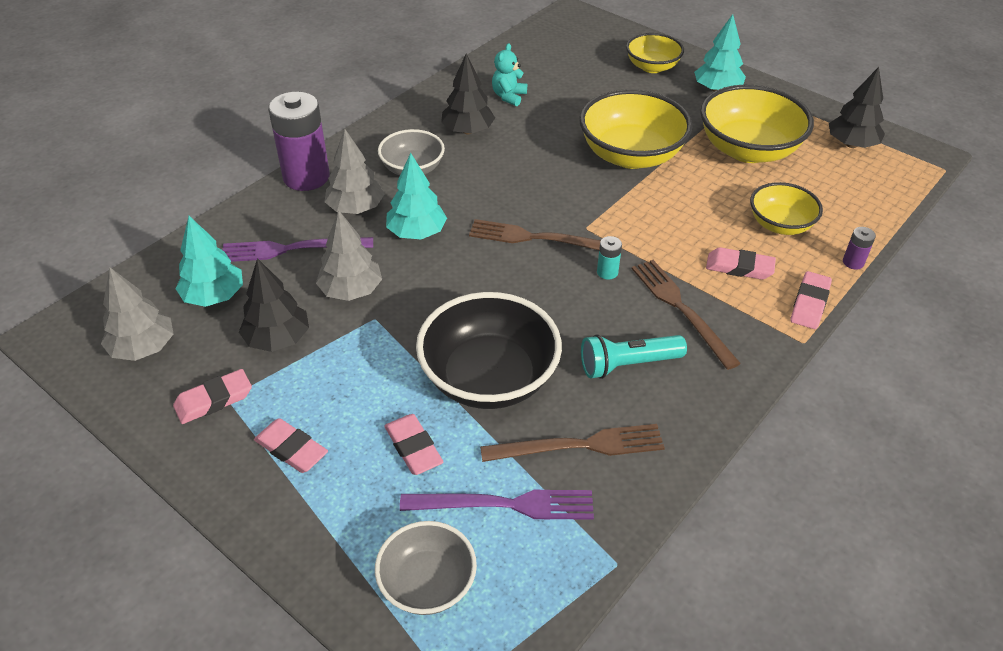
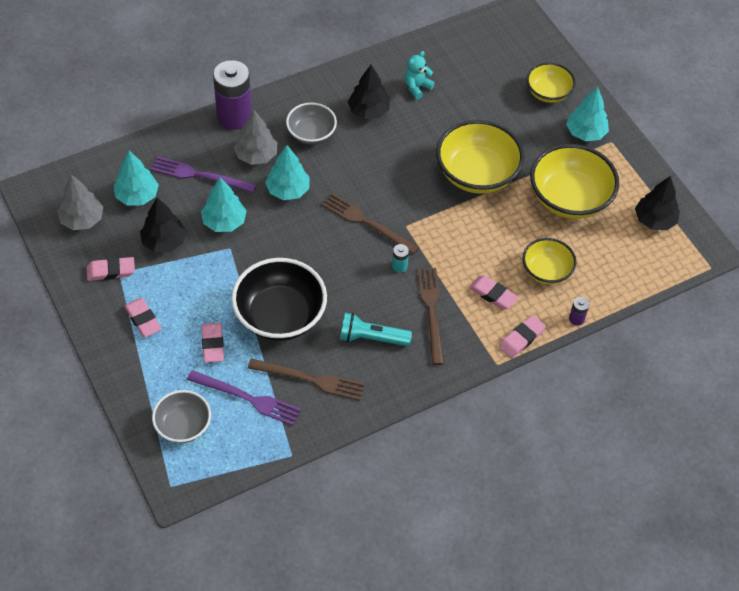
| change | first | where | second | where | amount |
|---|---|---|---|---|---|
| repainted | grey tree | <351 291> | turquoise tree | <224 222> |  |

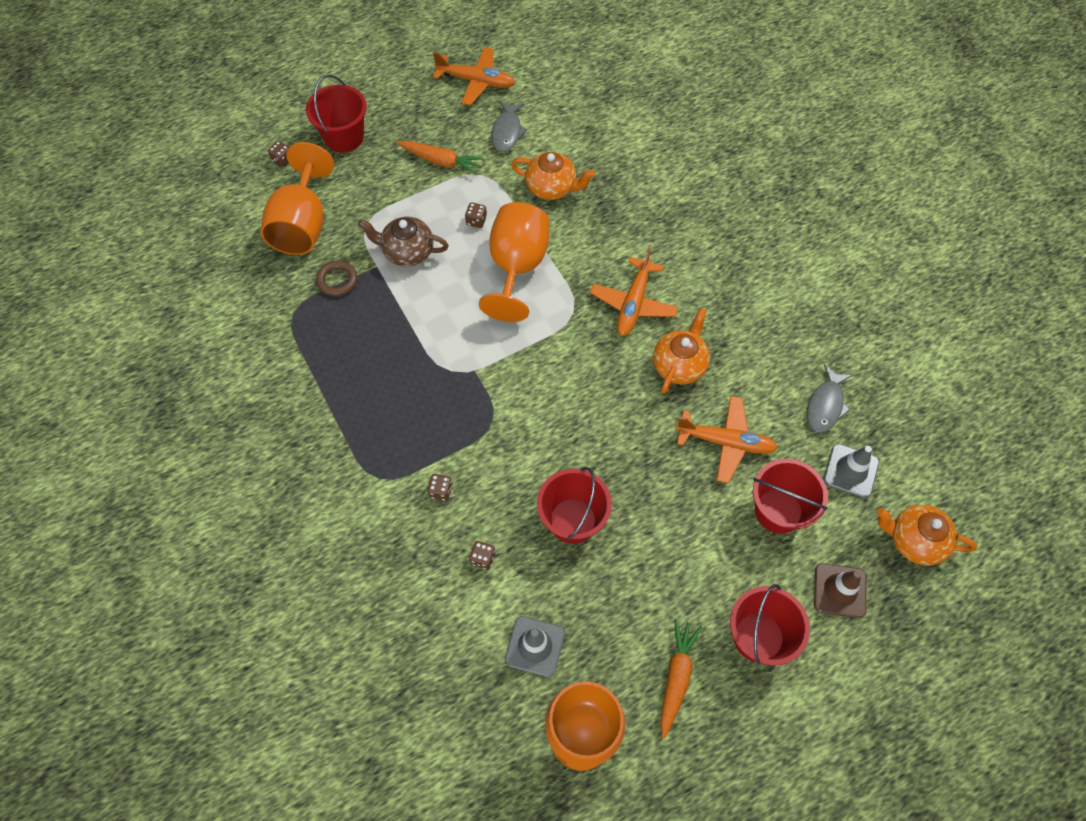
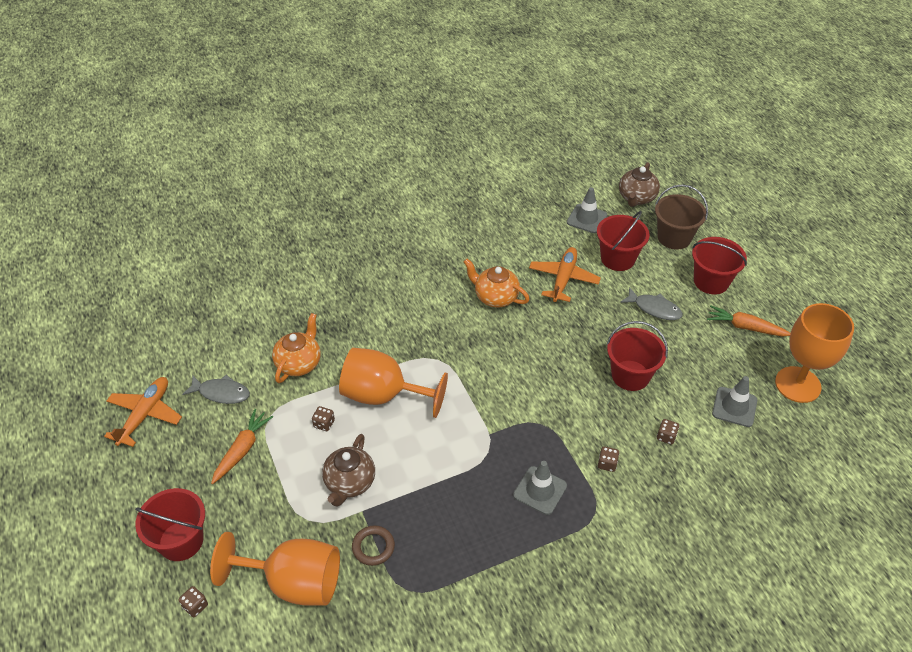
| change | first | where | second | where | amount |
|---|---|---|---|---|---|
| gone | orange plane | <633 303> |  |  |  |
| shifted | grey fish | <825 405> |  | <654 308> |  |
| swapped | brown traffic cone | <839 590> | brown bucket | <674 237> |  |
| repainted | orange teapot | <914 541> | brown teapot | <636 198> |  |
| new |  |  | grey traffic cone | <540 490> |  |

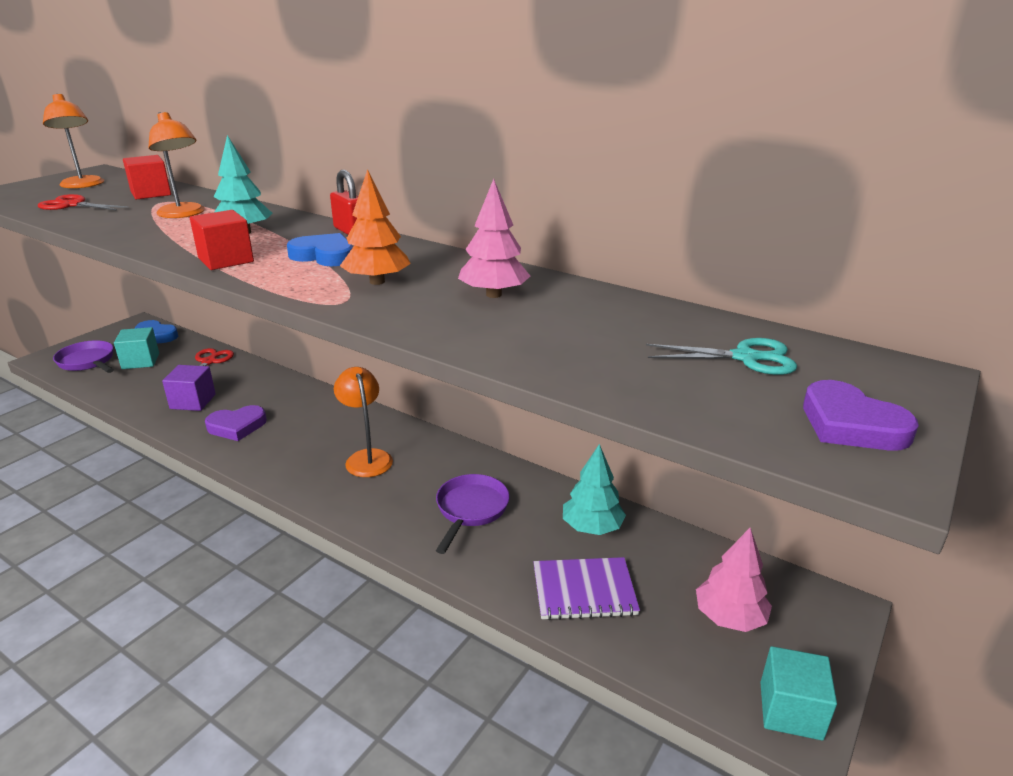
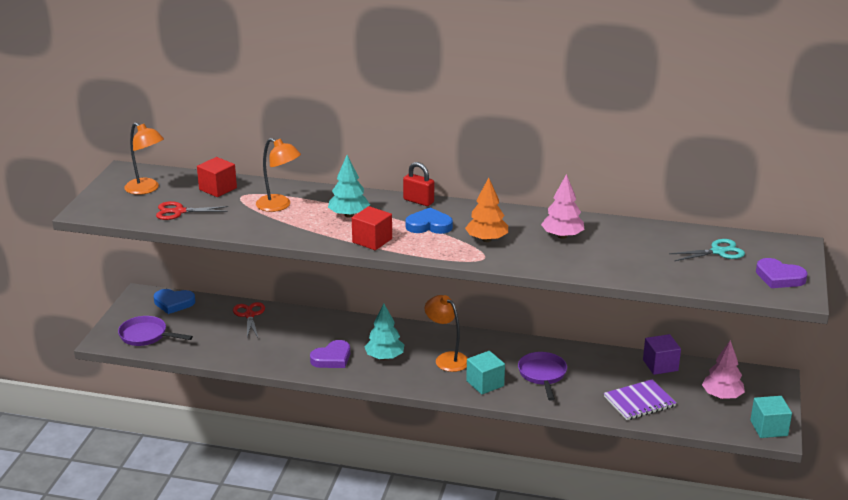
| change | first | where | second | where | amount |
|---|---|---|---|---|---|
| shifted | turquoise cube | <140 361> |  | <485 383> |  |
| shifted | purple cube | <193 401> |  | <660 365> |  |
| shifted | turquoise tree | <592 527> |  | <384 357> |  |

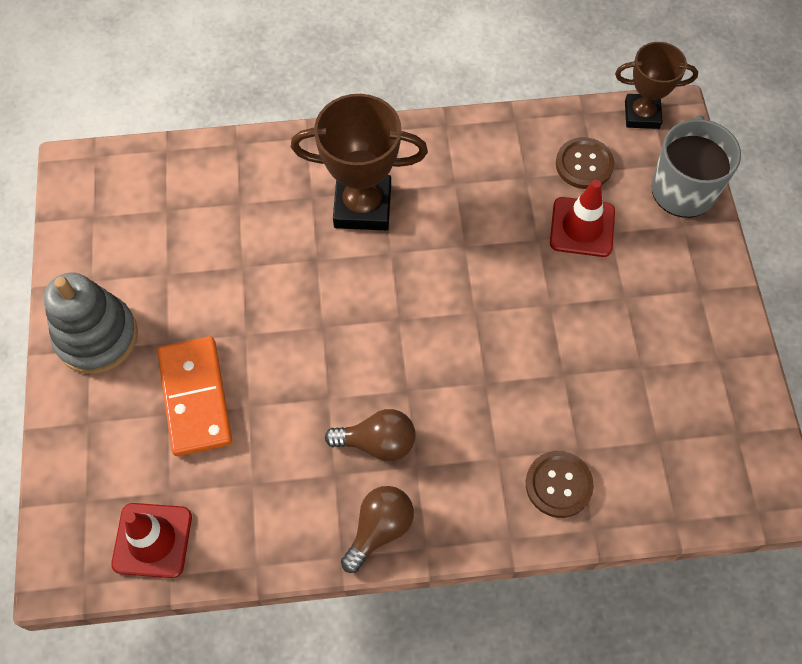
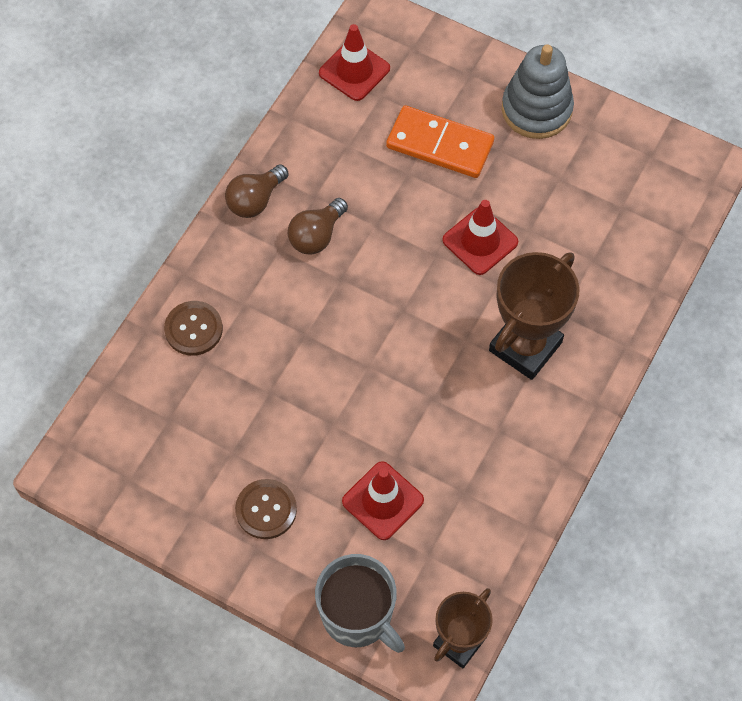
| change | first | where | second | where | amount |
|---|---|---|---|---|---|
| rotated | brown light bulb | <379 529> |  | <255 200> | 60 degrees clockwise |
| shifted | brown button | <584 164> |  | <266 510> |  |
| new |  |  | red traffic cone | <480 241> |  |

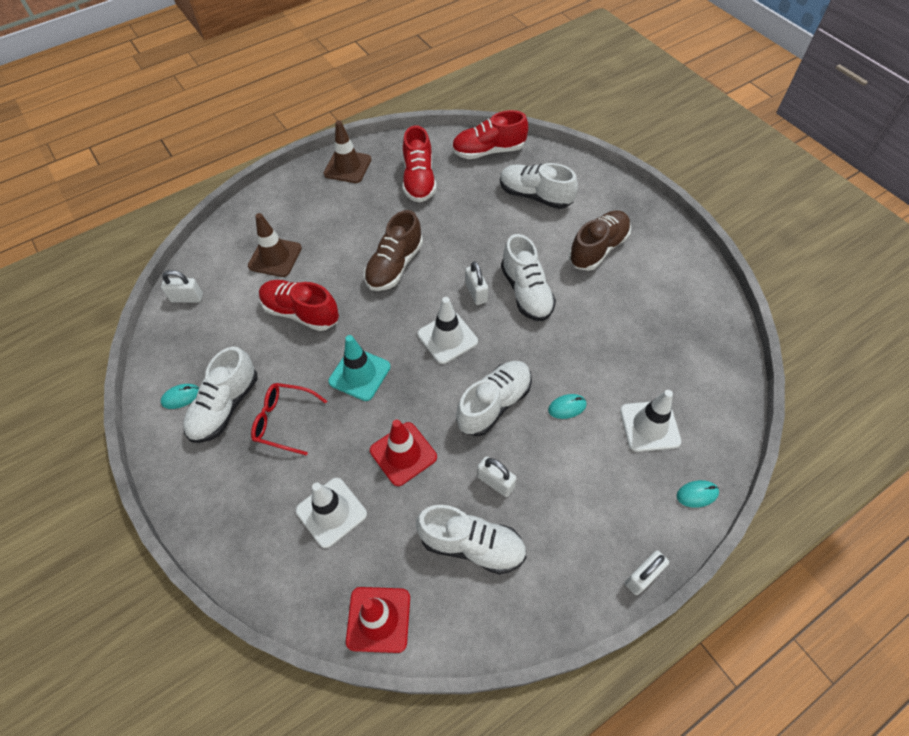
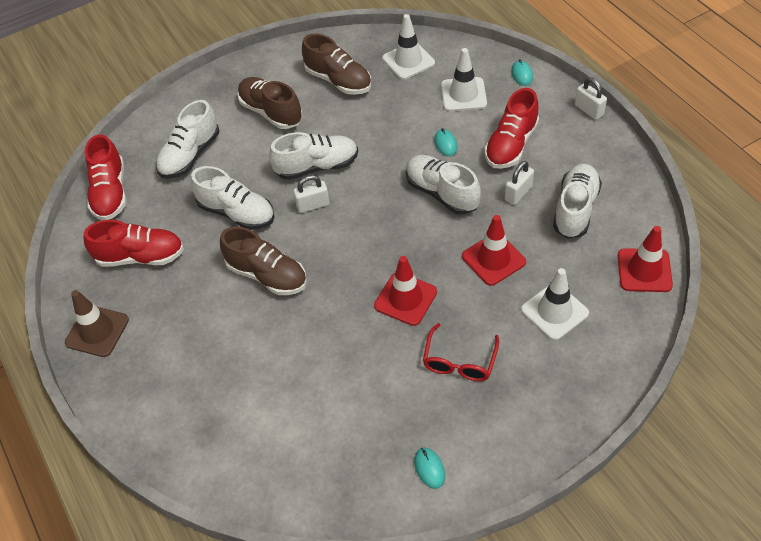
| change | first | where | second | where | amount |
|---|---|---|---|---|---|
| gone | white padlock | <187 298> |  |  |  |
| shifted | white shoe | <225 406> |  | <237 213> |  |
| gone | brown traffic cone | <275 257> |  |  |  |
| shifted | red shoe | <301 313> |  | <511 145> |  |
| repainted | turquoise traffic cone | <359 374> | red traffic cone | <405 299> |  |
| shifted | white traffic cone | <447 338> |  | <408 61> |  |
| new |  |  | brown shoe | <338 80> |  |

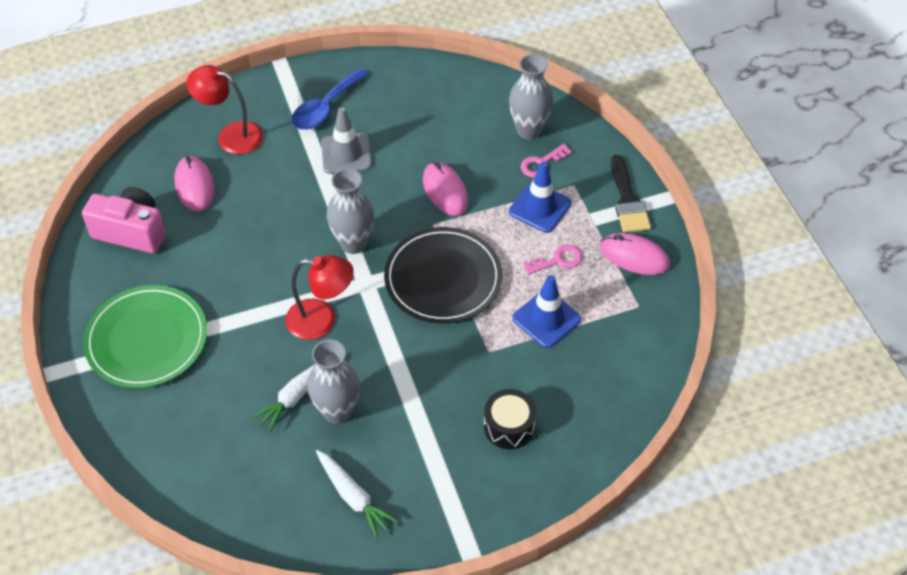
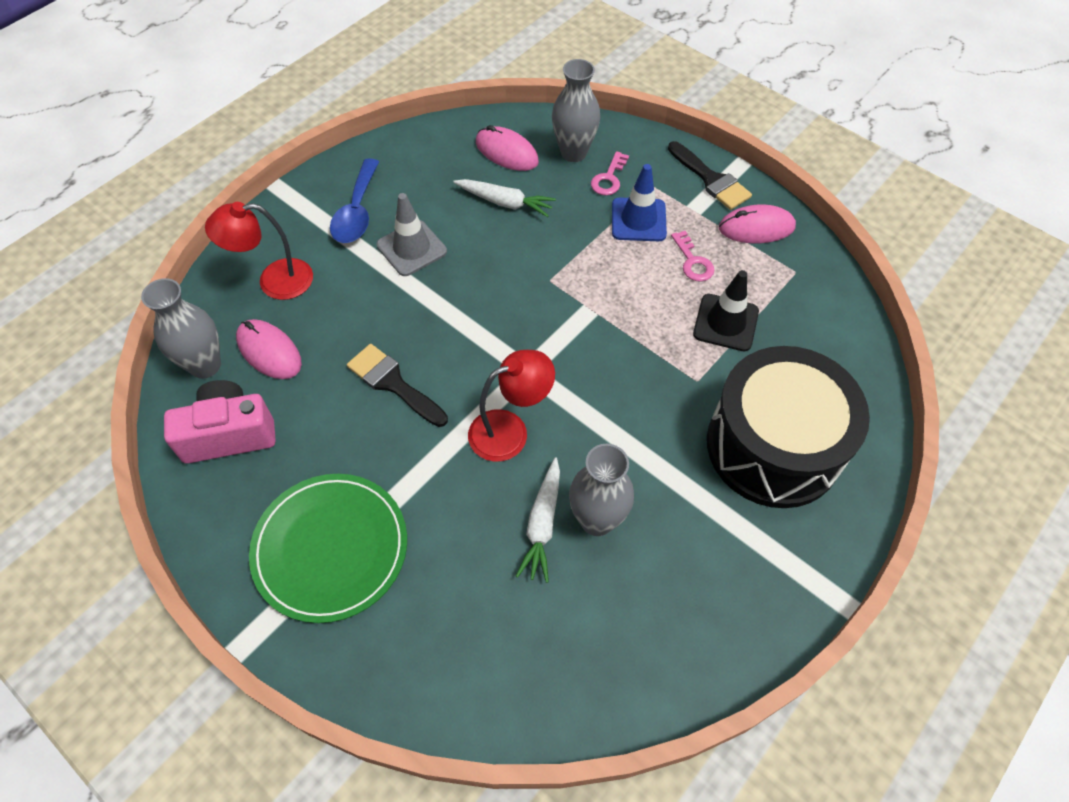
| change | first | where | second | where | amount |
|---|---|---|---|---|---|
| shifted | white carrot | <353 496> |  | <505 202> |  |
| shifted | grey vase | <353 243> |  | <205 365> |  |
| gone | black plate | <443 278> |  |  |  |
| shifted | pink mouse | <445 191> |  | <506 152> |  |
| scaled | black drum | <509 426> |  | <773 446> | x2.31 |
| repainted | blue traffic cone | <546 319> | black traffic cone | <725 323> |  |
| rotated | pink key | <558 260> |  | <693 262> | 120 degrees clockwise |
| new |  |  | black brush | <393 383> |  |

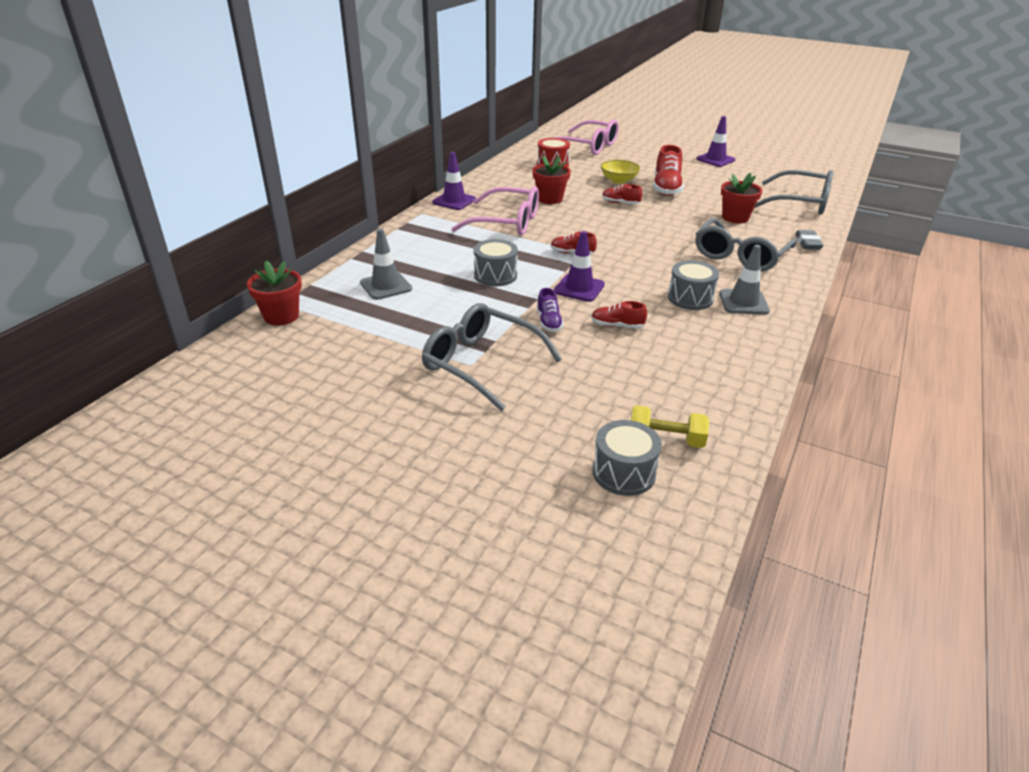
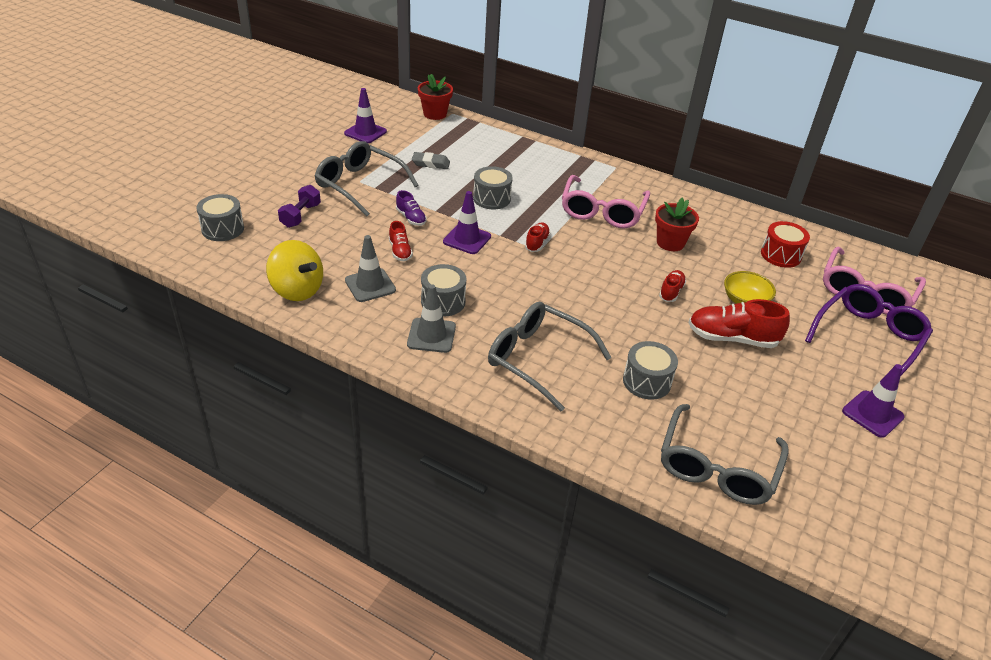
| change | first | where | second | where | amount |
|---|---|---|---|---|---|
| shifted | grey traffic cone | <386 286> |  | <370 285> |  |
| rotated | grey glasses | <480 363> |  | <359 185> | 90 degrees counterclockwise |
| shifted | purple traffic cone | <454 201> |  | <365 132> |  |
| rotated | purple shoe | <549 322> |  | <411 218> | 120 degrees counterclockwise |
| rotated | red shoe | <617 326> |  | <400 251> | 150 degrees clockwise |
| gone | yellow dumbbell | <665 439> |  |  |  |
| swapped | red flower pot | <735 218> | grey drum | <646 381> |  |
| shifted | grey eraser | <807 243> |  | <431 163> |  |
| new |  |  | yellow spinning top | <297 290> |  |
| new |  |  | purple dumbbell | <301 215> |  |
| new |  |  | purple glasses | <868 337> |  |

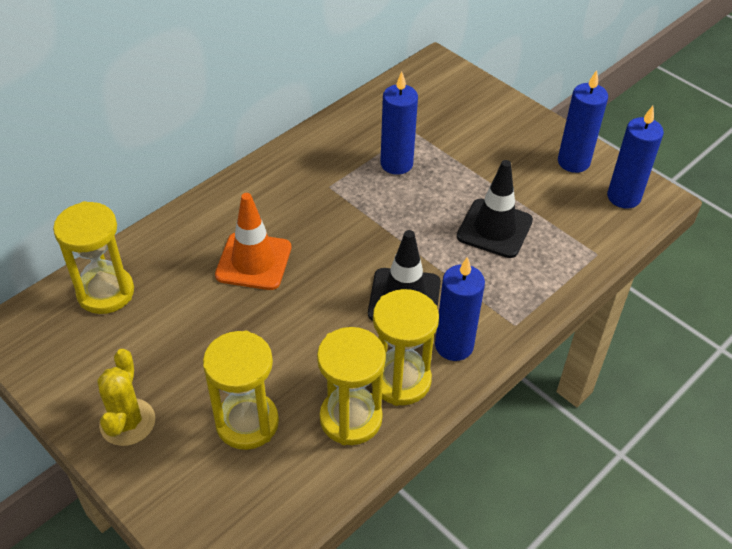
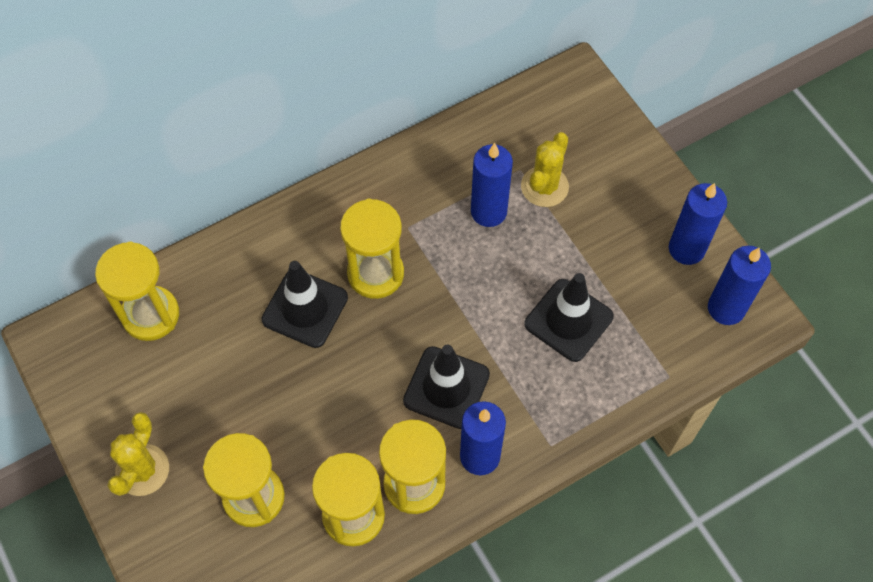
| change | first | where | second | where | amount |
|---|---|---|---|---|---|
| repainted | orange traffic cone | <253 261> | black traffic cone | <305 308> |  |
| new |  |  | yellow hourglass | <375 273> |  |
| new |  |  | yellow cactus | <544 187> |  |

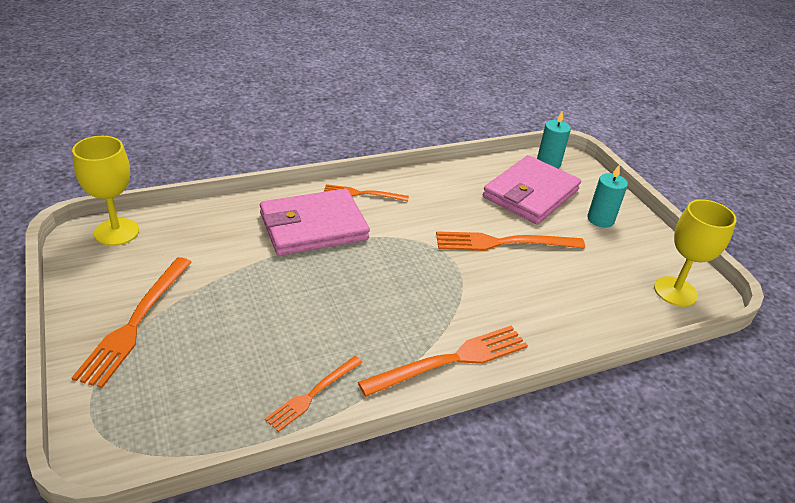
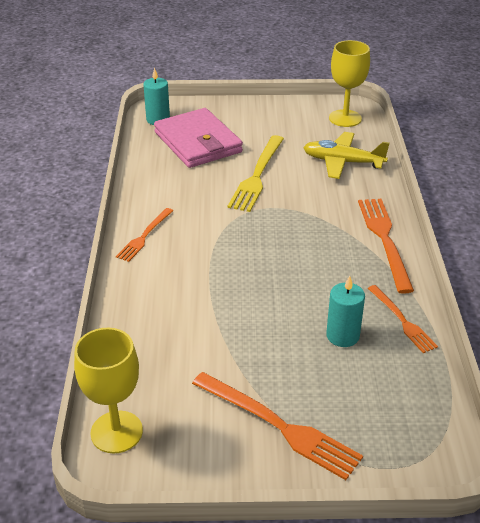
| change | first | where | second | where | amount |
|---|---|---|---|---|---|
| gone | pink wallet | <313 226> |  |  |  |
| repainted | orange fork | <504 243> | yellow fork | <257 175> |  |
| shifted | turquoise candle | <600 219> |  | <342 336> |  |
| new |  |  | yellow plane | <342 162> |  |

